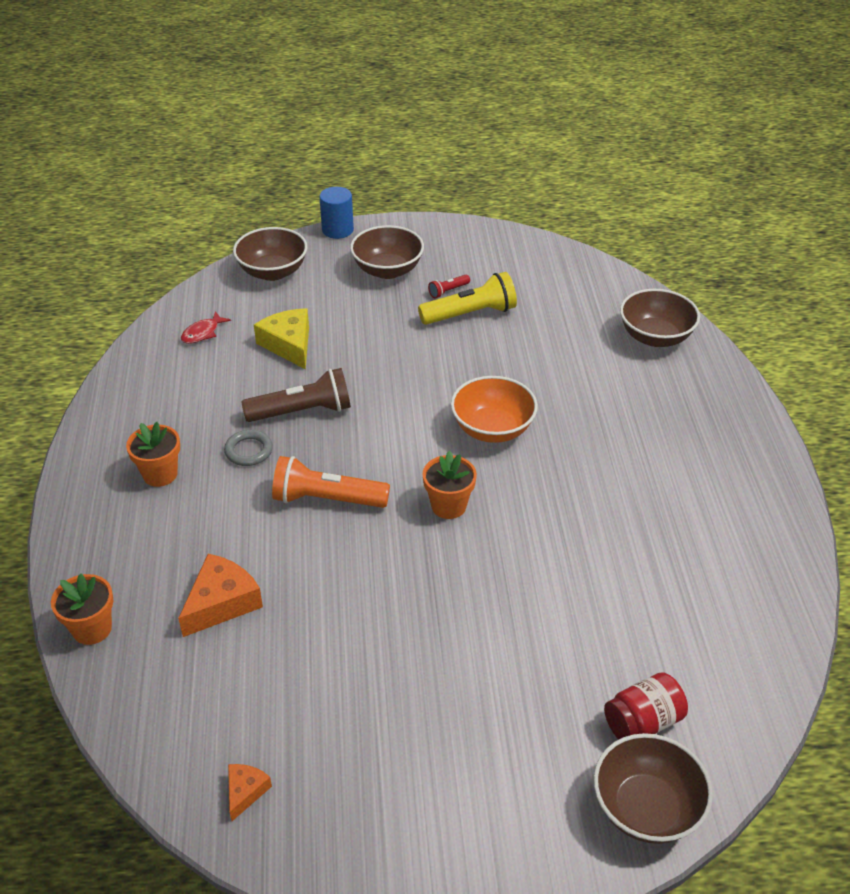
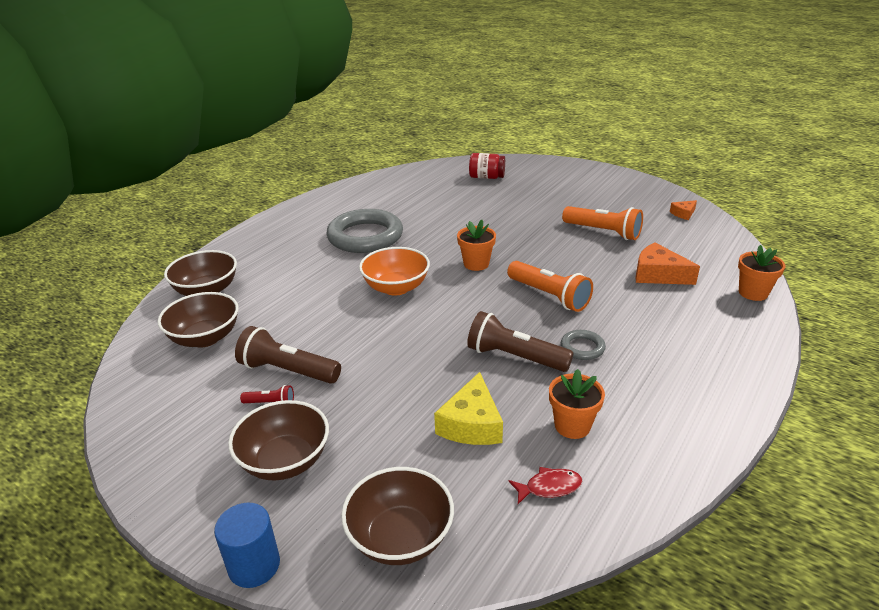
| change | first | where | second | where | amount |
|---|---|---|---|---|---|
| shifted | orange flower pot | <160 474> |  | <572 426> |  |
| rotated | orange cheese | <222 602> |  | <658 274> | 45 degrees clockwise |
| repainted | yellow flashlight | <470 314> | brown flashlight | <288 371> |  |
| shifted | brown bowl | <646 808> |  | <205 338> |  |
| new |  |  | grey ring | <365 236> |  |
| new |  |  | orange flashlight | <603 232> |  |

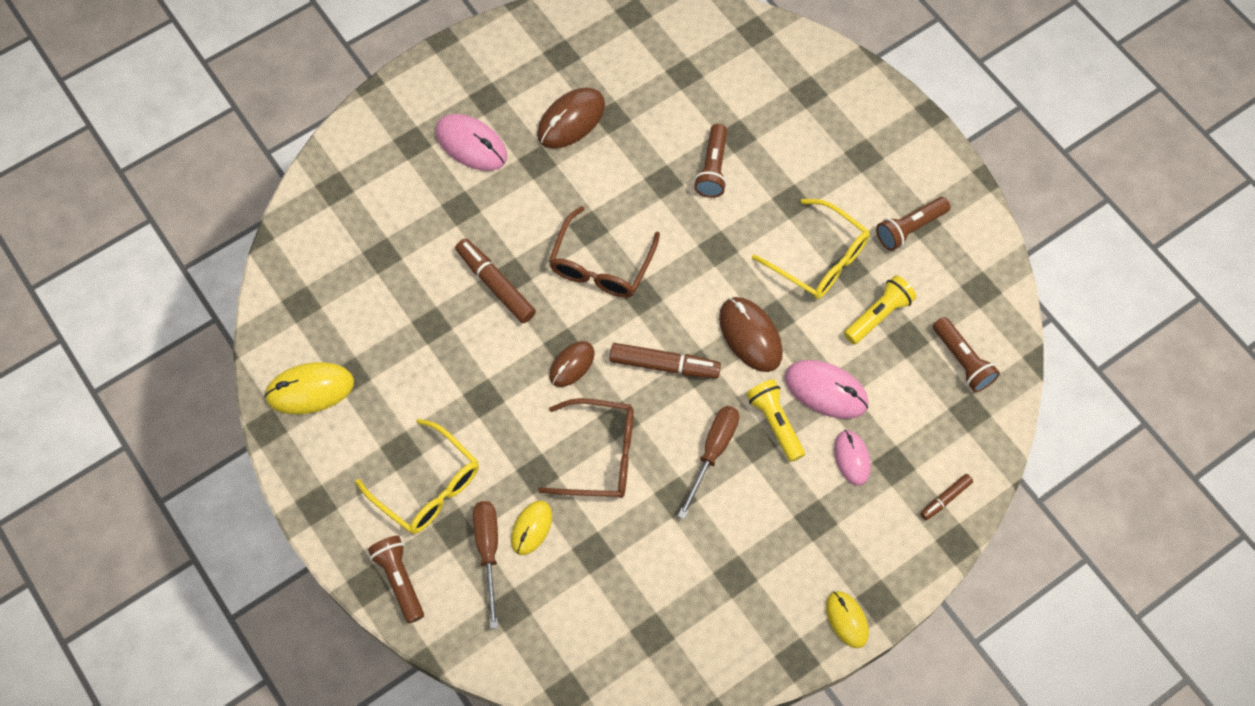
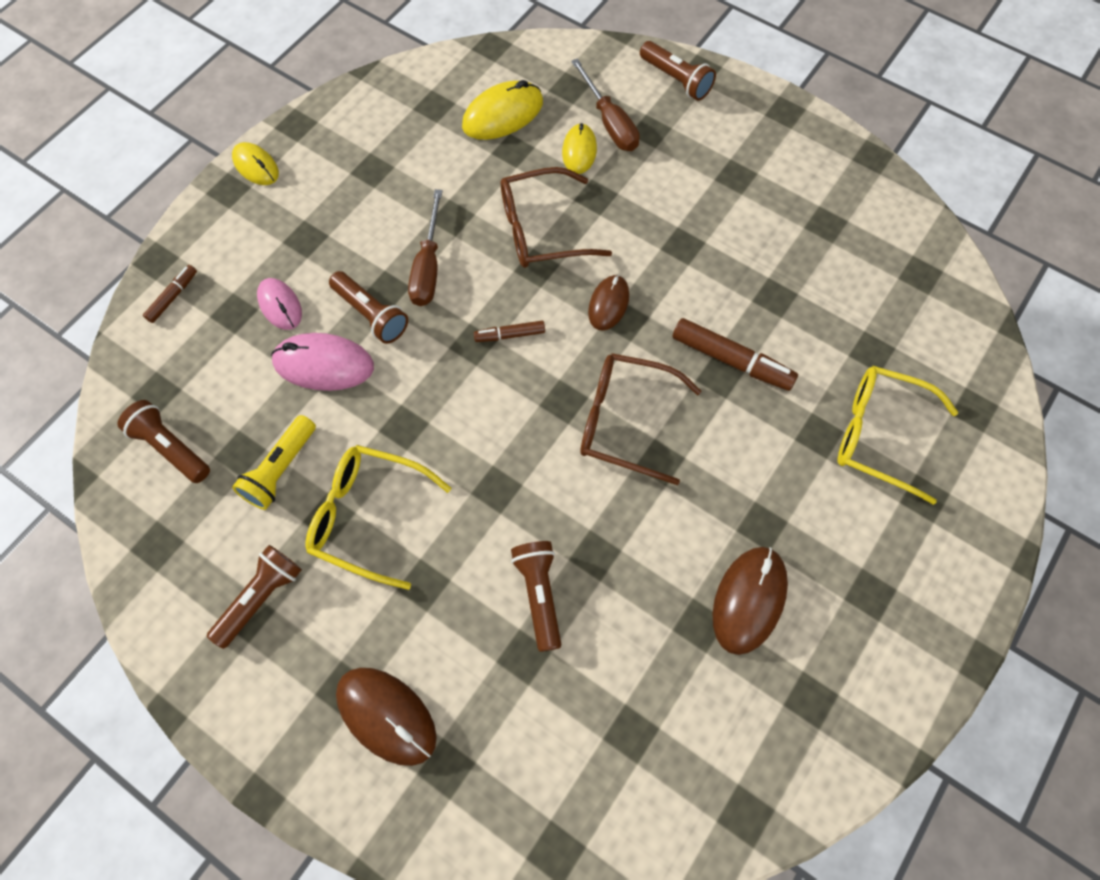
| change | first | where | second | where | amount |
|---|---|---|---|---|---|
| shifted | yellow mouse | <310 390> |  | <502 114> |  |
| shifted | yellow glasses | <427 486> |  | <879 435> |  |
| gone | pink mouse | <471 144> |  |  |  |
| rotated | brown glasses | <601 265> |  | <625 421> | 75 degrees counterclockwise |
| scaled | brown marker | <664 365> |  | <509 335> | x0.56 |
| shifted | brown mouse | <750 336> |  | <386 715> |  |
| repainted | yellow flashlight | <775 423> | brown flashlight | <371 314> |  |

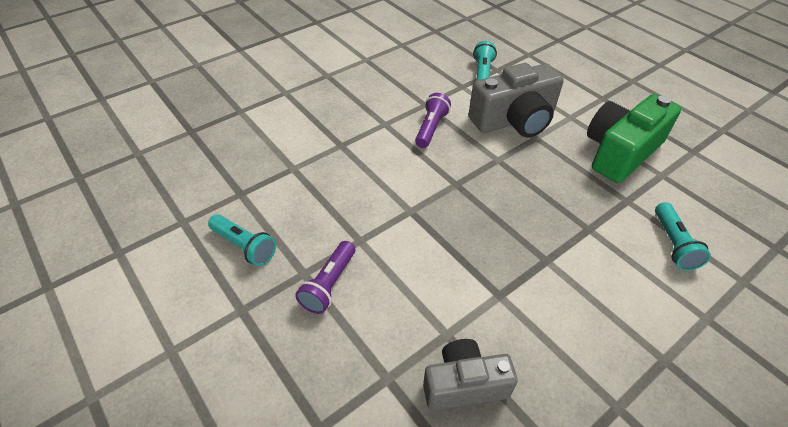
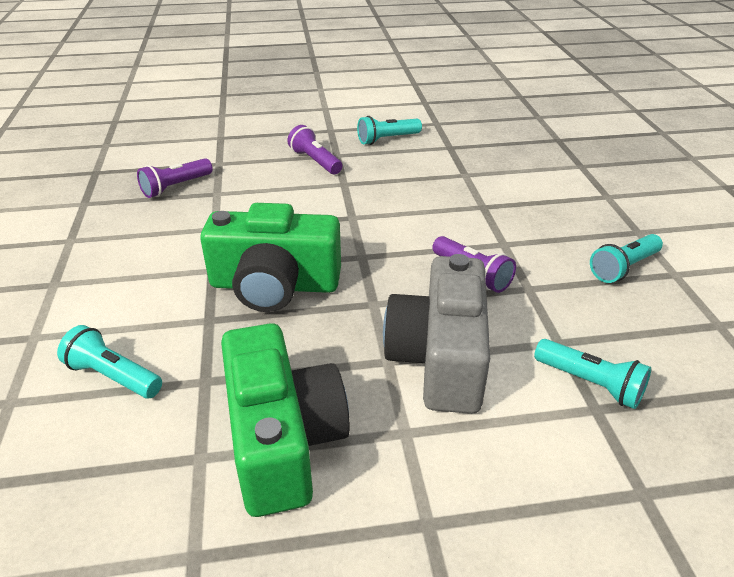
| change | first | where | second | where | amount |
|---|---|---|---|---|---|
| swapped | grey camera | <464 384> | purple flashlight | <175 187> |  |
| new |  |  | green camera | <274 285> |  |
| new |  |  | turquoise flashlight | <623 268> |  |

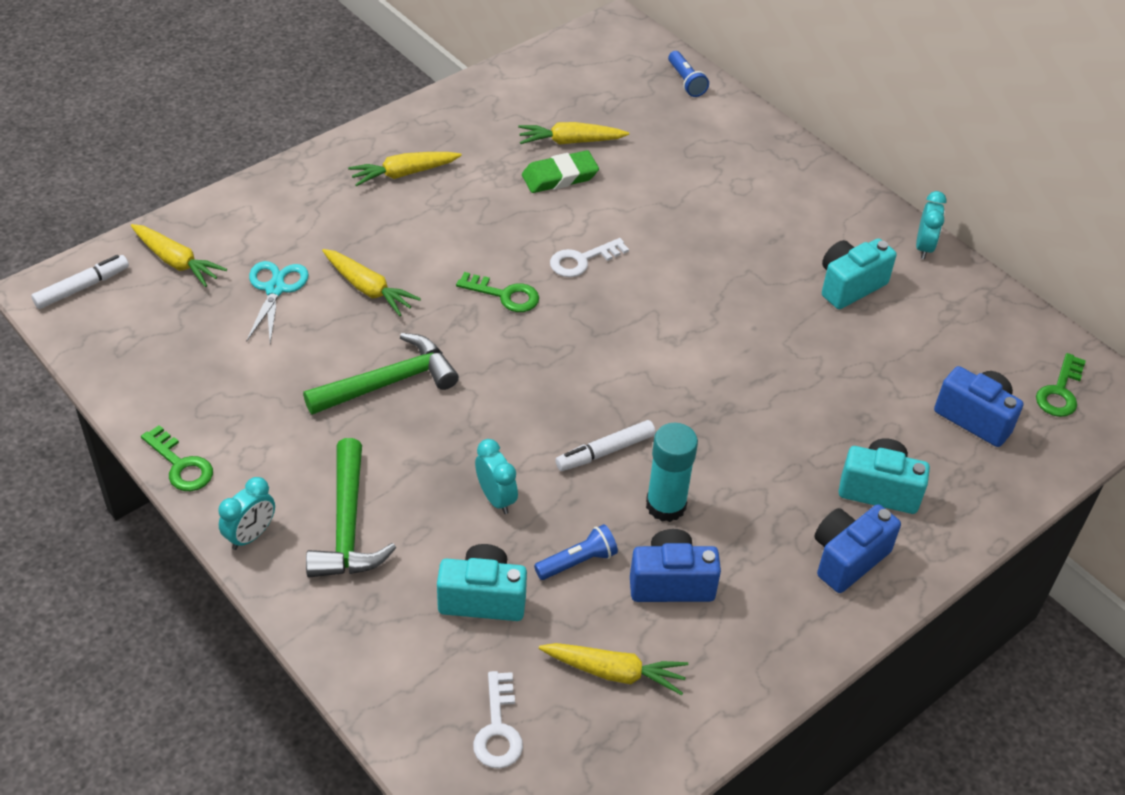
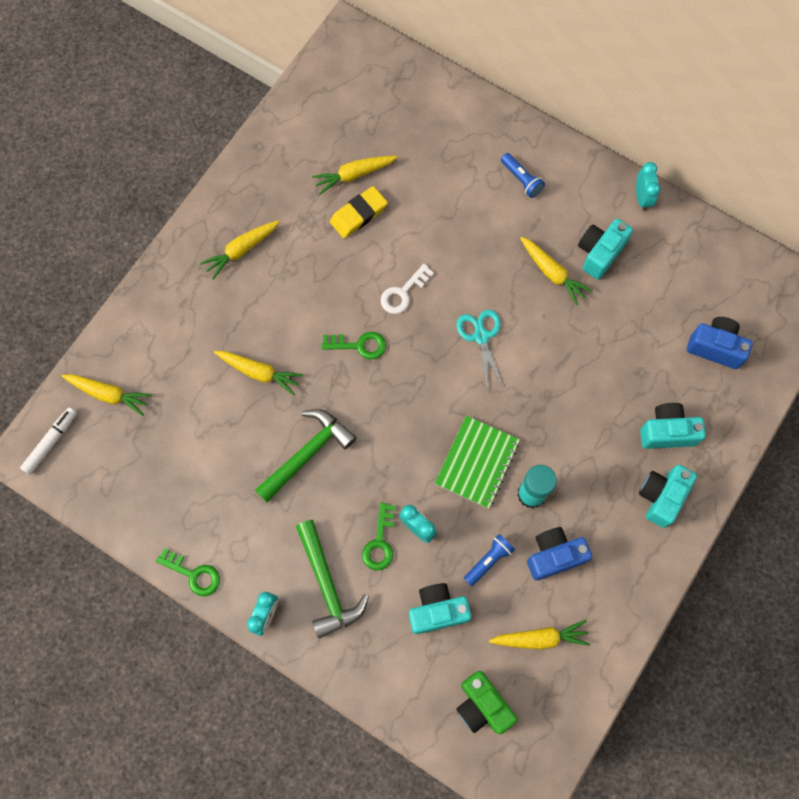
| change | first | where | second | where | amount |
|---|---|---|---|---|---|
| shifted | turquoise scissors | <275 289> |  | <481 336> |  |
| swapped | white key | <498 729> | green camera | <482 705> |  |
| repainted | green eraser | <560 176> | yellow eraser | <358 214> |  |
| swapped | white marker | <605 451> | green notebook | <477 462> |  |
| shifted | blue flashlight | <686 81> |  | <521 179> |  |
| repainted | blue camera | <847 558> | turquoise camera | <661 497> |  |
| shifted | green key | <1060 392> |  | <380 542> |  |
| new |  |  | yellow carrot | <552 273> |  |

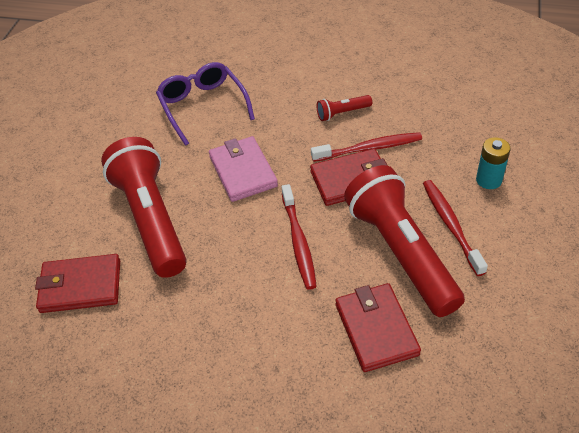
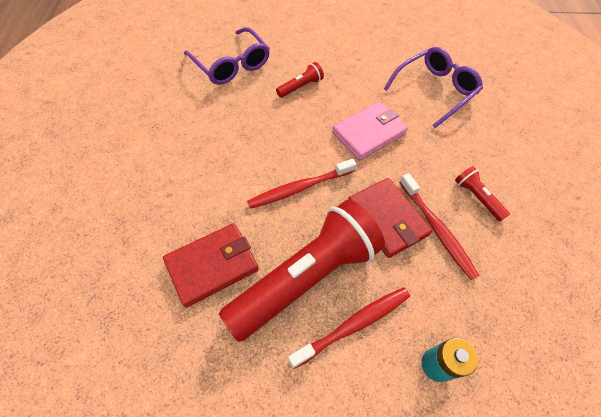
| change | first | where | second | where | amount |
|---|---|---|---|---|---|
| swapped | red wallet | <80 286> | purple glasses | <231 65> |  |
| scaled | red flashlight | <151 219> |  | <300 87> | x0.41 |

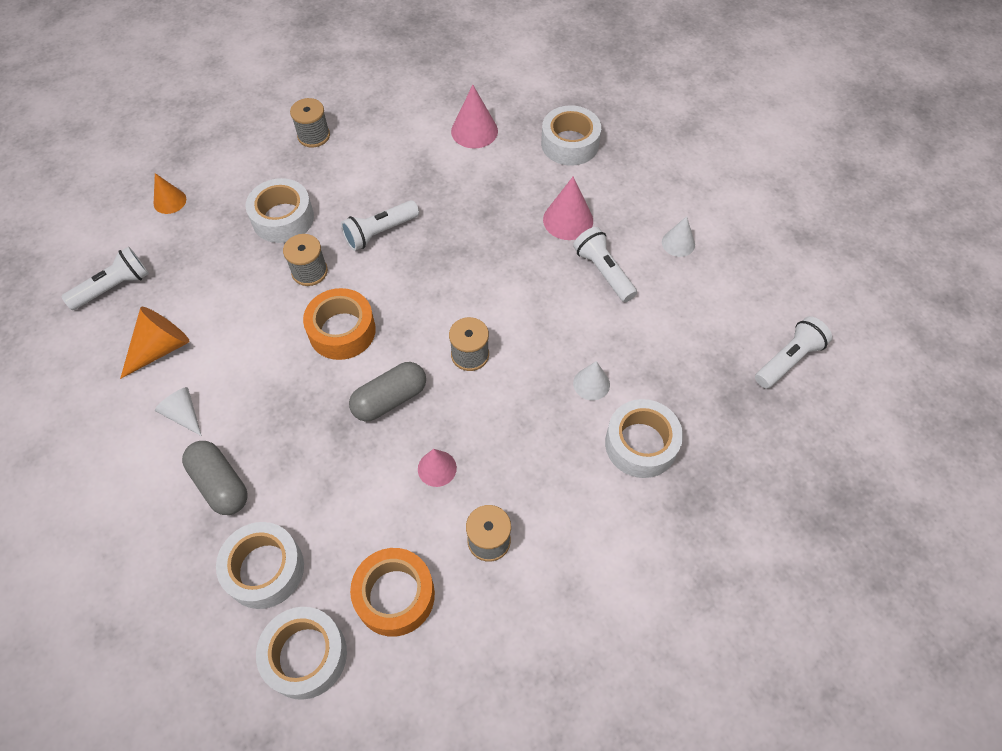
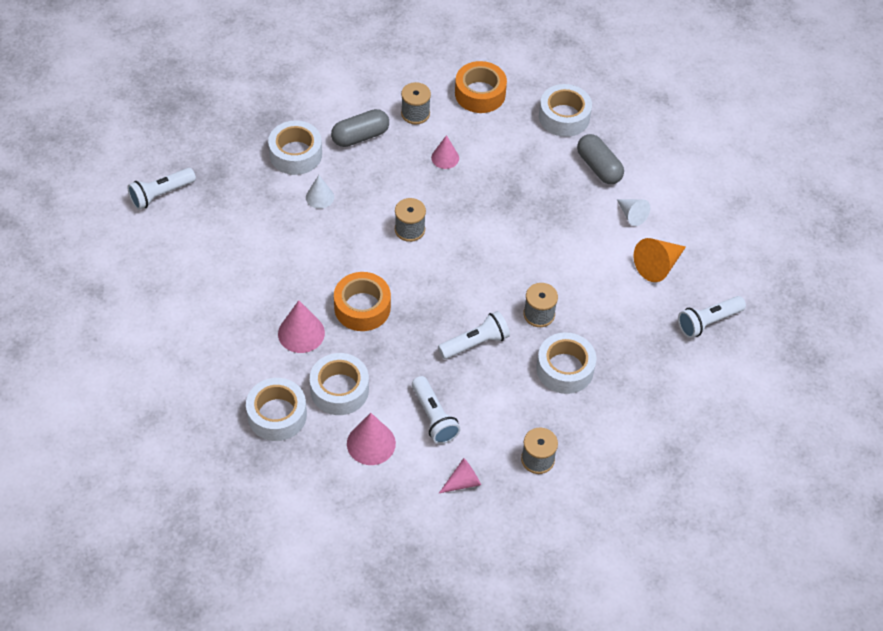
| change | first | where | second | where | amount |
|---|---|---|---|---|---|
| gone | orange cone | <170 201> |  |  |  |
| shifted | white tape | <305 655> |  | <339 390> |  |
| shifted | orange tape | <342 331> |  | <362 307> |  |
| shifted | grey capsule | <390 399> |  | <360 136> |  |
| shifted | white flashlight | <603 271> |  | <433 417> |  |
| gone | white cone | <678 243> |  |  |  |
| new |  |  | pink cone | <463 482> |  |

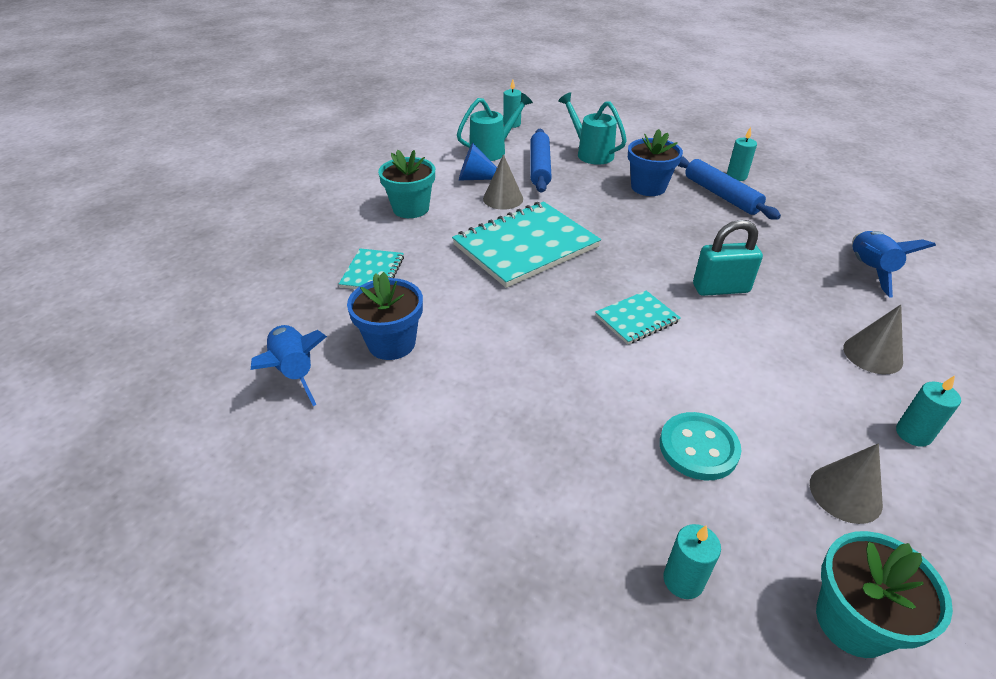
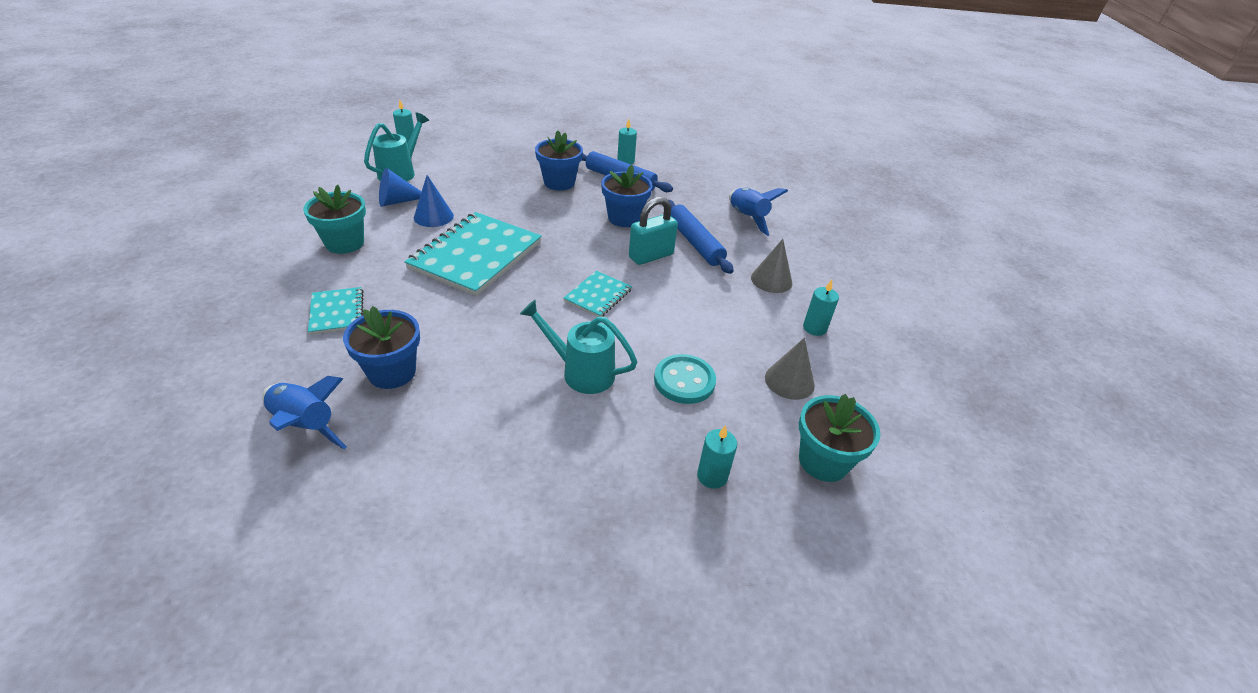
| change | first | where | second | where | amount |
|---|---|---|---|---|---|
| repainted | grey cone | <503 199> | blue cone | <433 216> |  |
| shifted | blue rolling pin | <540 167> |  | <695 243> |  |
| shifted | turquoise watering can | <591 153> |  | <581 372> |  |
| new |  |  | blue flower pot | <624 218> |  |

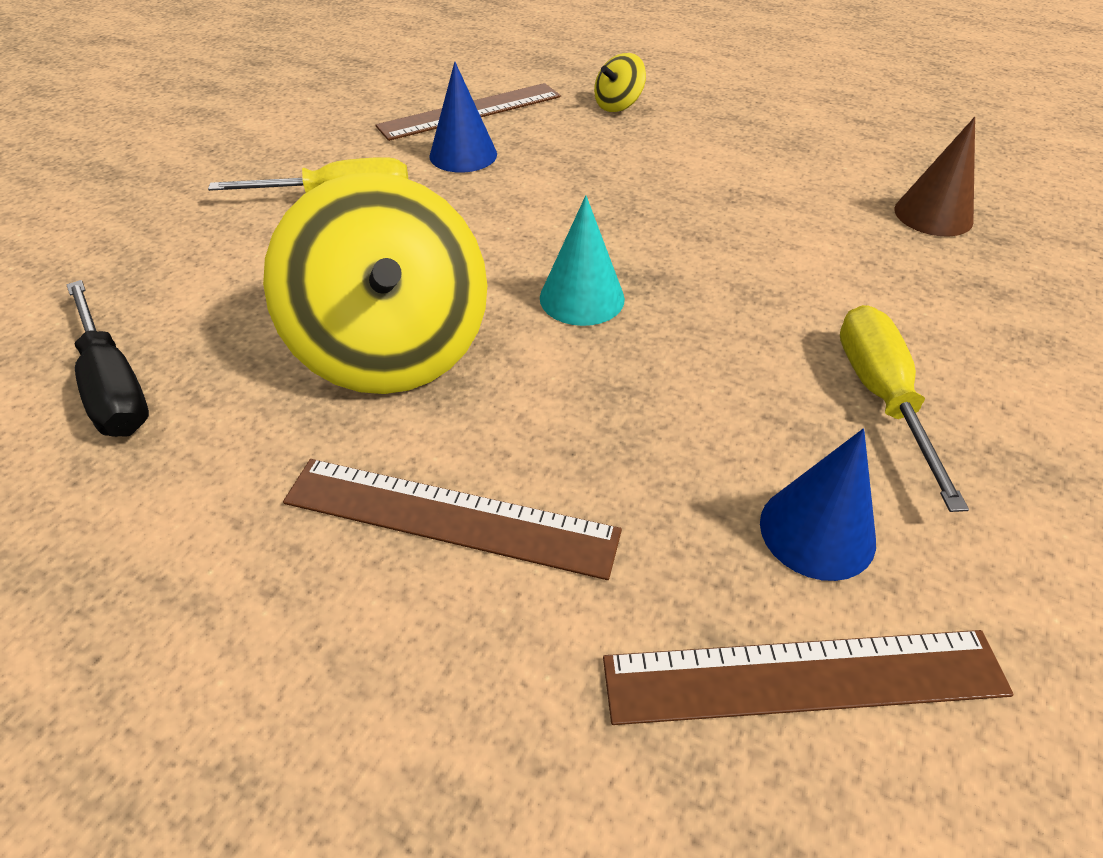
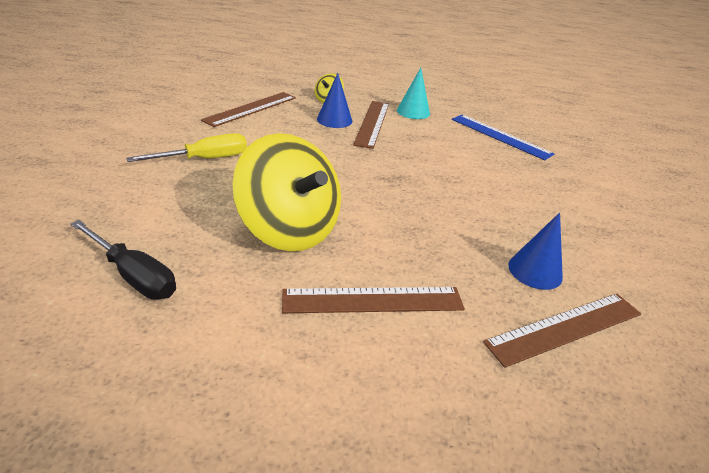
| change | first | where | second | where | amount |
|---|---|---|---|---|---|
| shifted | blue cone | <463 155> |  | <334 120> |  |
| shifted | turquoise cone | <582 298> |  | <413 112> |  |
| gone | yellow screwdriver | <881 397> |  |  |  |
| swapped | brown cone | <933 215> | blue ruler | <500 136> |  |
| new |  |  | brown ruler | <372 123> |  |

